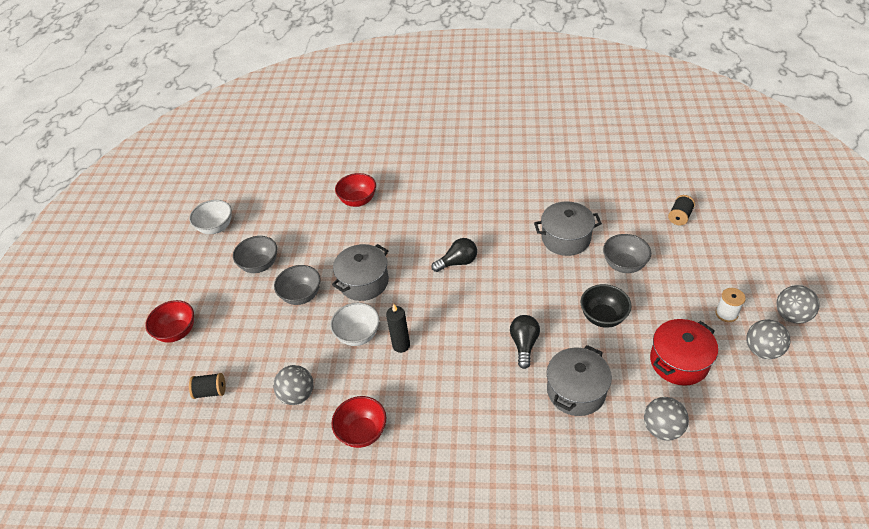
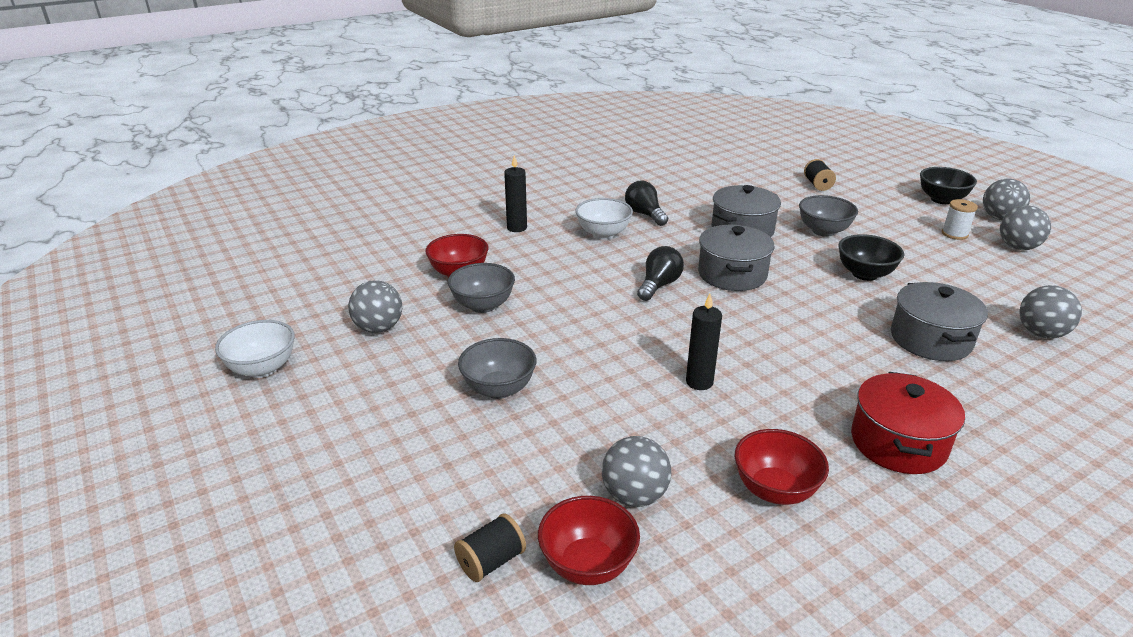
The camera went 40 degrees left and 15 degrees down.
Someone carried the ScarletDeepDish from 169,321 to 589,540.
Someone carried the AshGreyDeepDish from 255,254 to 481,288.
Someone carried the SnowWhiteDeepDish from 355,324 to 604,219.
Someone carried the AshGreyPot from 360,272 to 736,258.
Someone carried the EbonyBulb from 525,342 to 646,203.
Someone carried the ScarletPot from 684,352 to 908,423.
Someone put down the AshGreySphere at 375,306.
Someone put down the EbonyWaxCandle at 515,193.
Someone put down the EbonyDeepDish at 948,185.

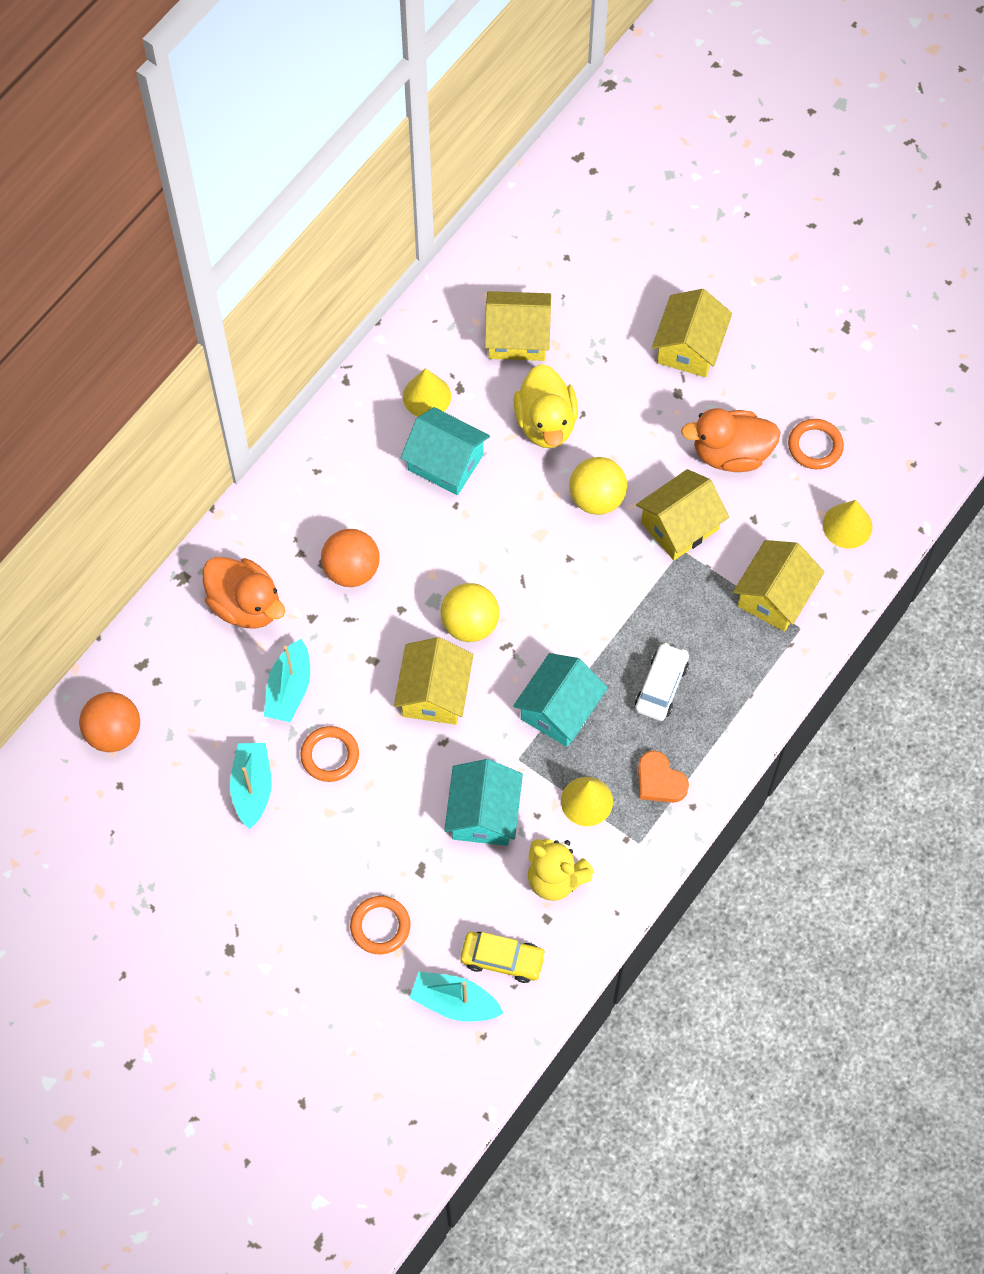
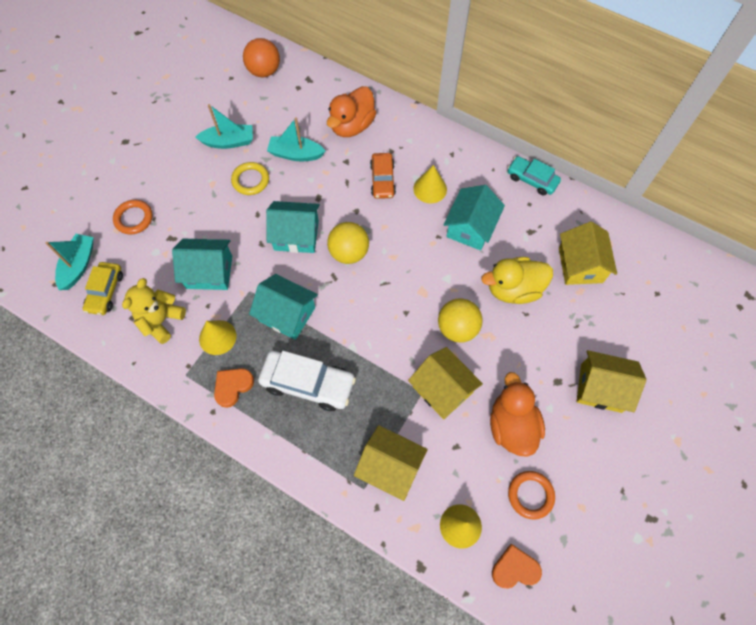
The camera went 85 degrees right and 0 degrees up.
Someone repainted the OrangeTorus at 329,754, which became the YellowTorus at 250,178.
Someone swapped the OrangeSphere at 350,558 for the OrangeToyCar at 383,176.
Someone repainted the YellowToyHouse at 433,681, which became the TurquoiseToyHouse at 293,227.
Someone carried the YellowCone from 427,392 to 430,184.
Someone scaled the SnowWhiteToyCar at 662,682 by 1.56.
Someone put down the OrangeHeart at 517,566.
Someone put down the TurquoiseToyCar at 534,176.

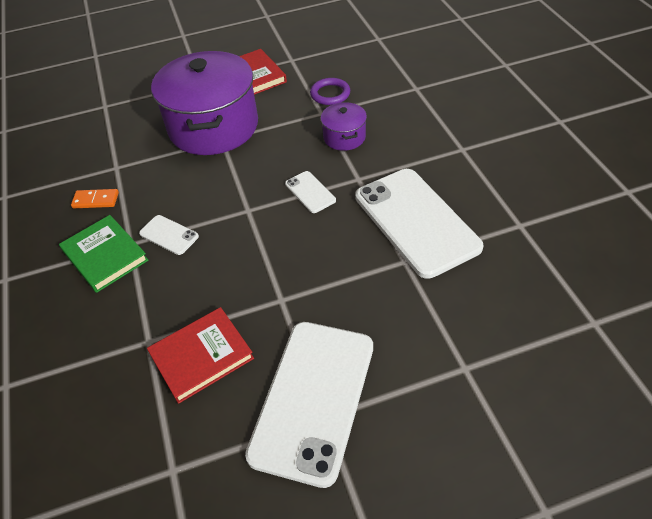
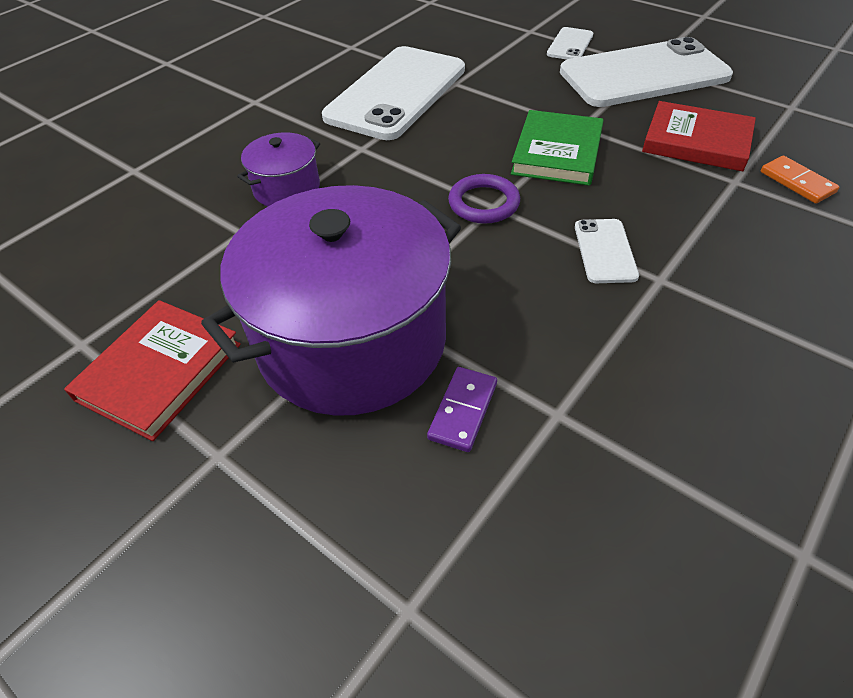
The camera went 125 degrees left and 0 degrees up.
Someone carried the GreenHardcover from 104,254 to 557,148.
Someone carried the OrangeDomino from 95,198 to 800,179.
Someone carried the SnowWhiteMobilePhone from 310,192 to 570,43.
Someone carried the PurpleTorus from 330,91 to 484,199.
Someone put down the PurpleDomino at 462,409.

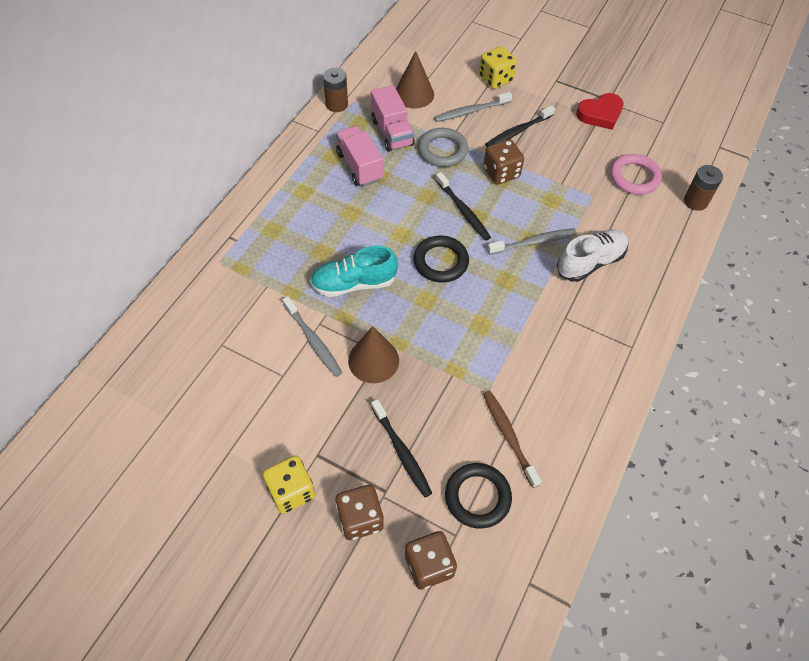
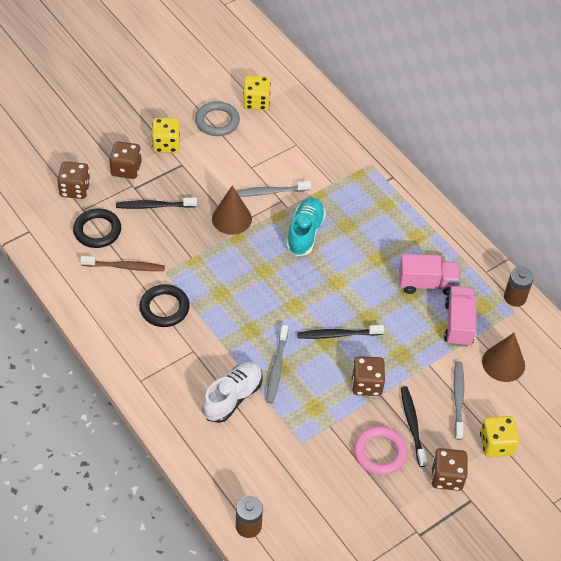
The camera went 115 degrees right and 5 degrees down.
Someone rotated the RosePinkTruck at 392,118 by 90 degrees clockwise.
Someone carried the EbonyTorus from 441,259 to 164,305.
Someone carried the AshGreyTorus from 443,147 to 217,118.
Someone rotated the SnowWhiteShoe at 592,255 by 135 degrees counterclockwise.
Someone took away the ScarletHeart at 600,111.
Someone carried the RosePinkTorus from 636,174 to 381,450.
Someone put down the YellowDice at 257,93.
Someone put down the BrownDice at 449,469.

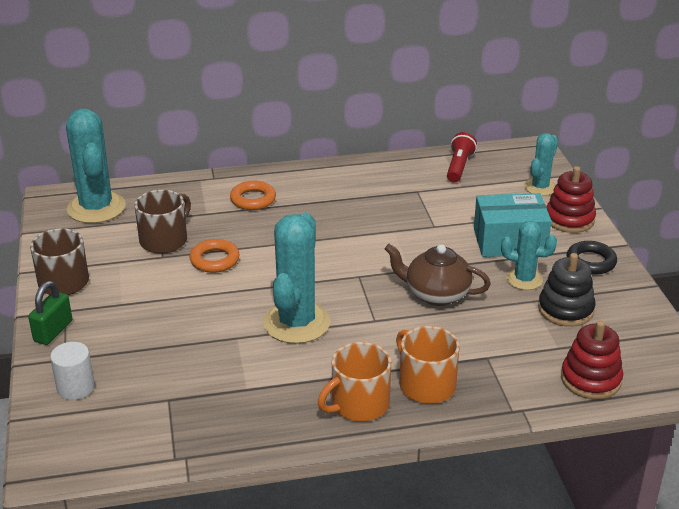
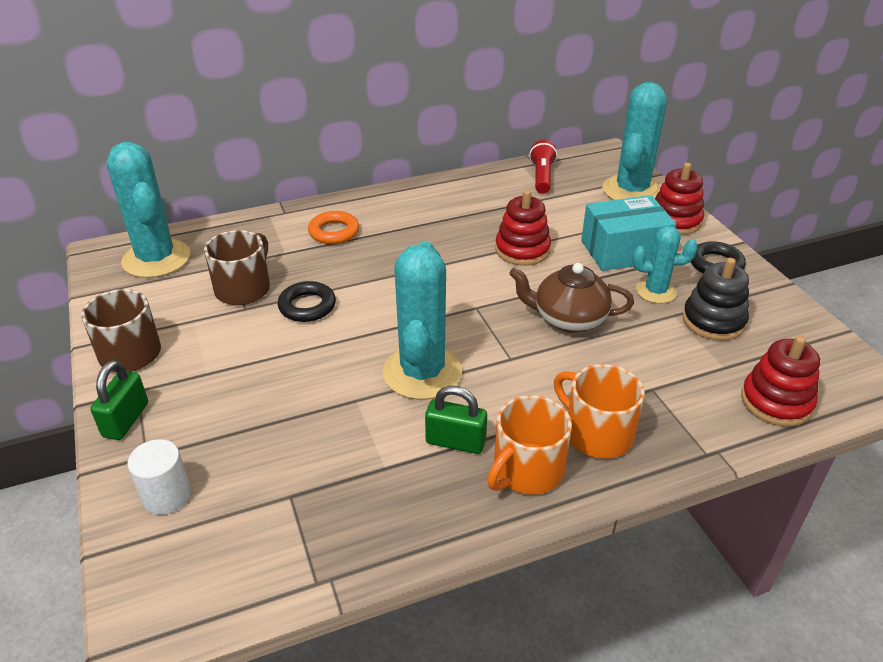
The camera went 10 degrees left and 5 degrees up.
Someone repainted the OrangeTorus at 214,256, which became the EbonyTorus at 307,301.
Someone scaled the TurquoiseCactus at 541,164 by 1.75.
Someone put down the GreenPadlock at 456,420.
Someone put down the ScarletStackingRings at 523,228.

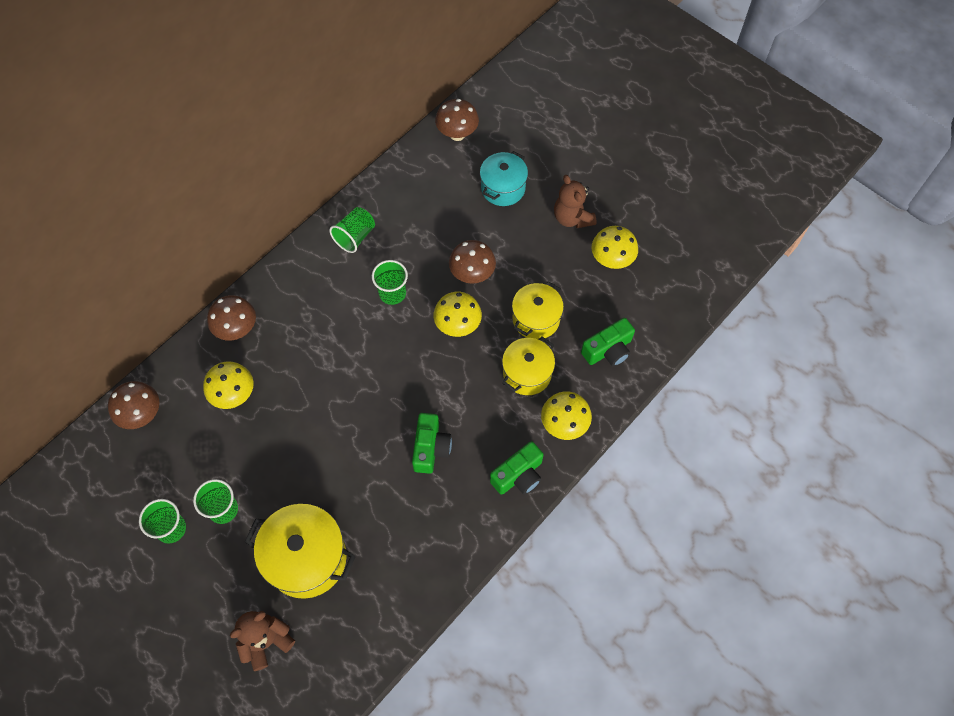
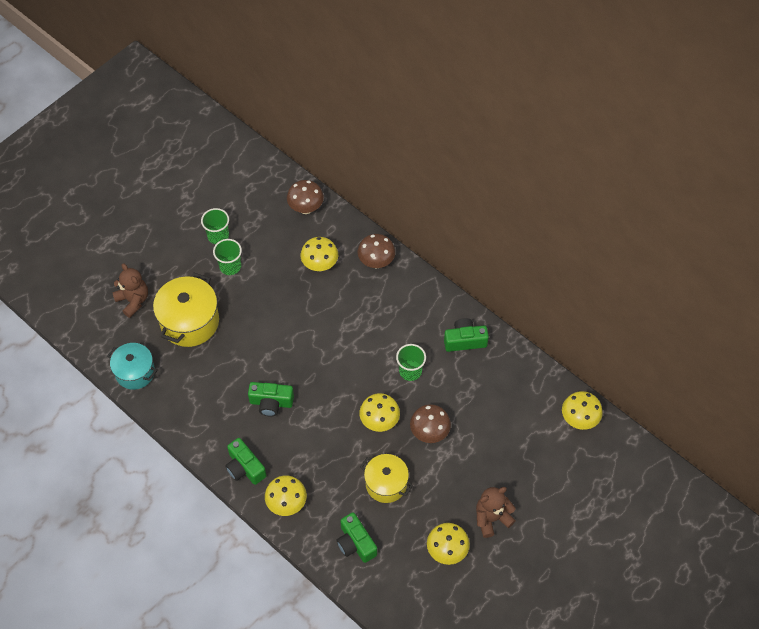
The camera went 90 degrees right and 5 degrees down.
Someone swapped the GreenBeaker at 352,230 for the GreenPhotoCamera at 466,335.
Someone repainted the BrownFungus at 457,120, which became the YellowFungus at 582,410.
Someone carried the TurquoisePot from 504,178 to 132,366.
Someone took away the YellowPot at 528,365.

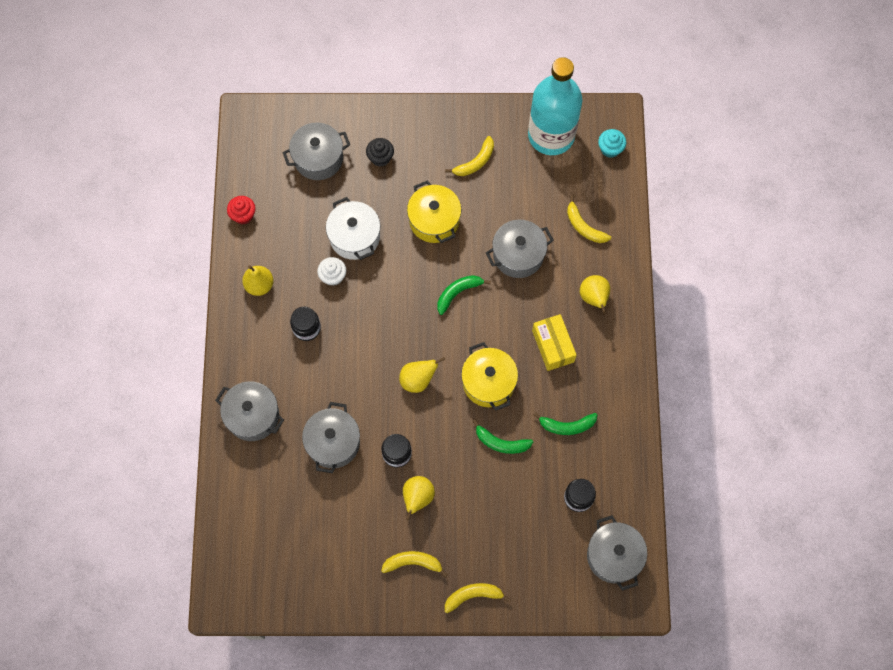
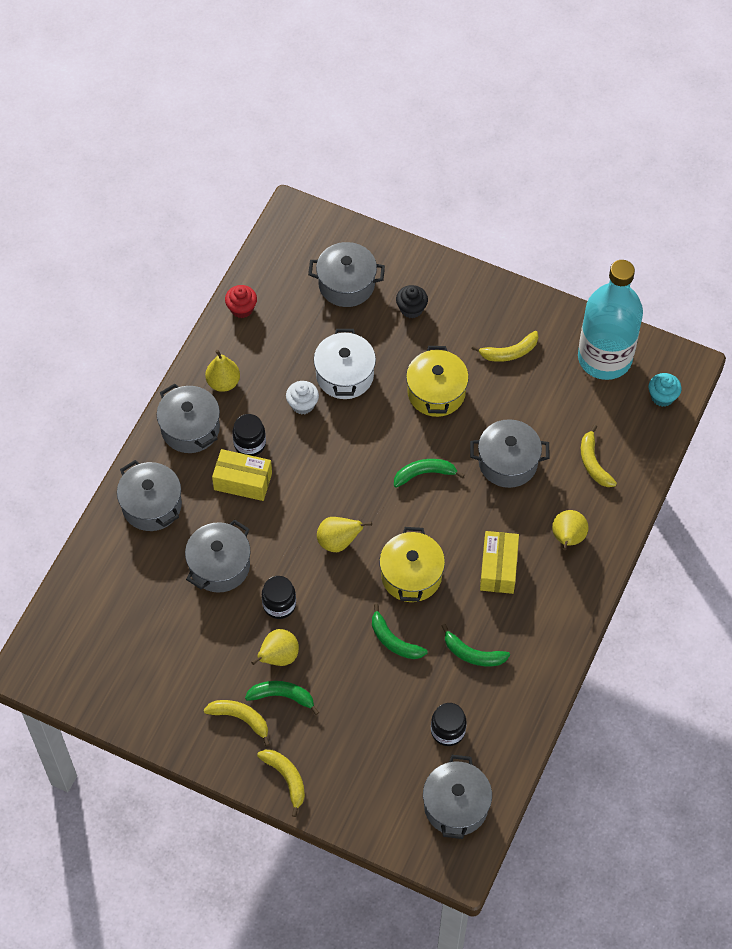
The camera went 25 degrees right and 10 degrees down.
Someone rotated the YellowToyBanana at 477,598 by 45 degrees clockwise.
Someone put down the AshGreyPot at 188,418.
Someone put down the YellowBox at 242,475.
Someone put down the GreenToyBanana at 282,698.

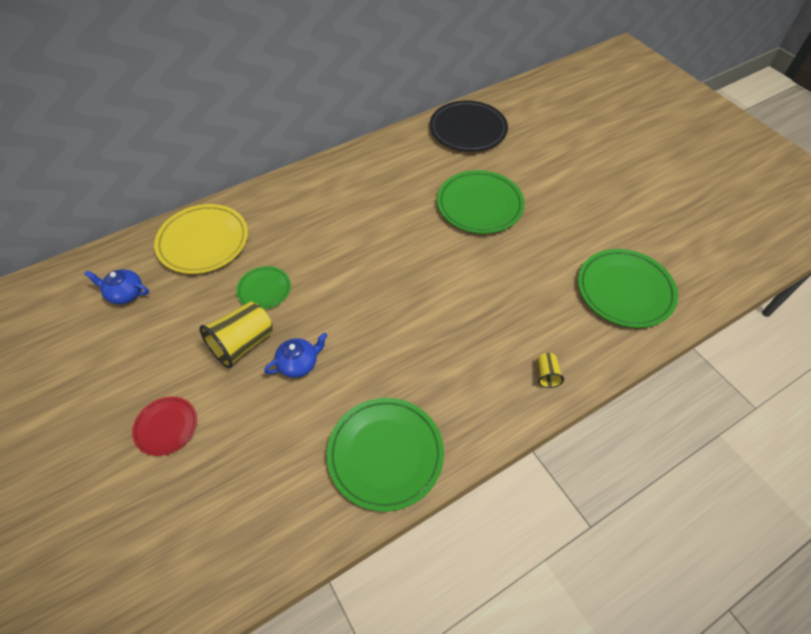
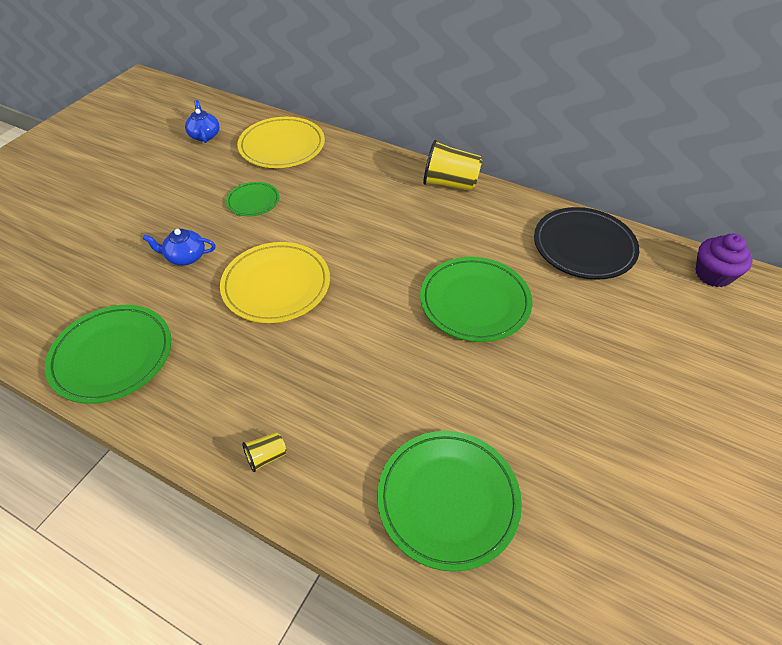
The camera went 60 degrees right and 5 degrees down.
Someone took away the ScarletPlate at 164,426.
Someone carried the YellowBeaker from 236,334 to 452,165.
Someone rotated the RoyalBlueTeapot at 296,355 by 150 degrees clockwise.
Someone put down the YellowPlate at 275,282.
Someone put down the PurpleMuffin at 724,260.

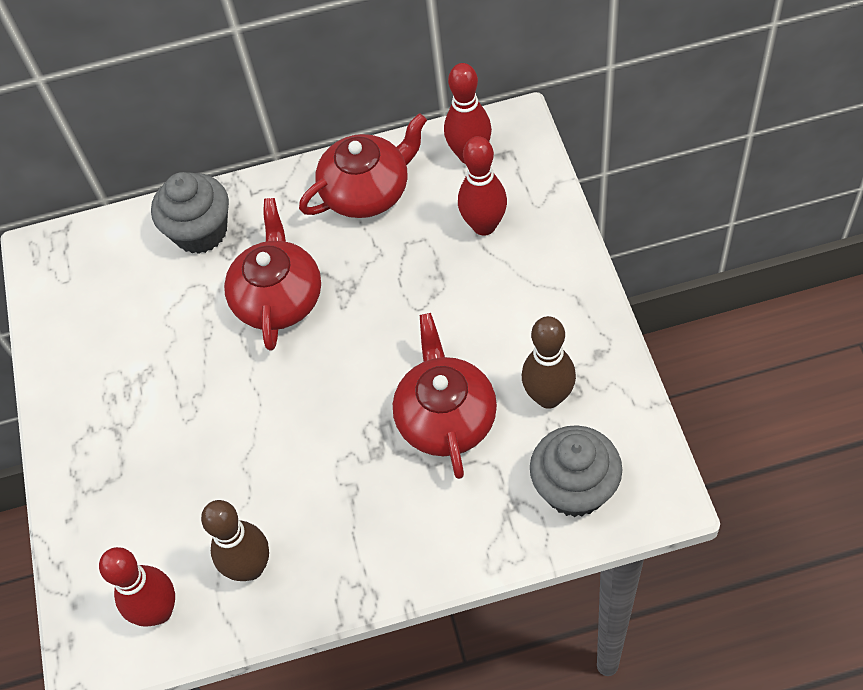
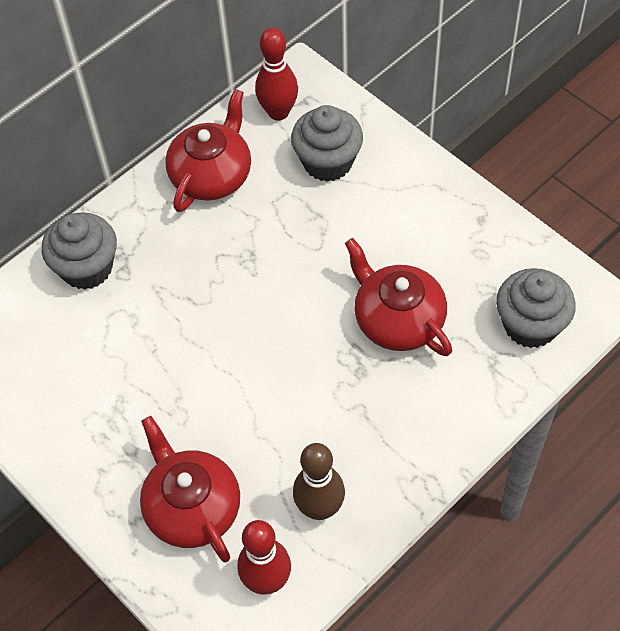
The camera went 35 degrees left and 0 degrees up.
Someone carried the ScarletTeapot from 272,274 to 190,489.
Someone swapped the ScarletTenpin at 482,186 for the AshGreyMuffin at 327,143.
Someone took away the BrownTenpin at 549,362.

